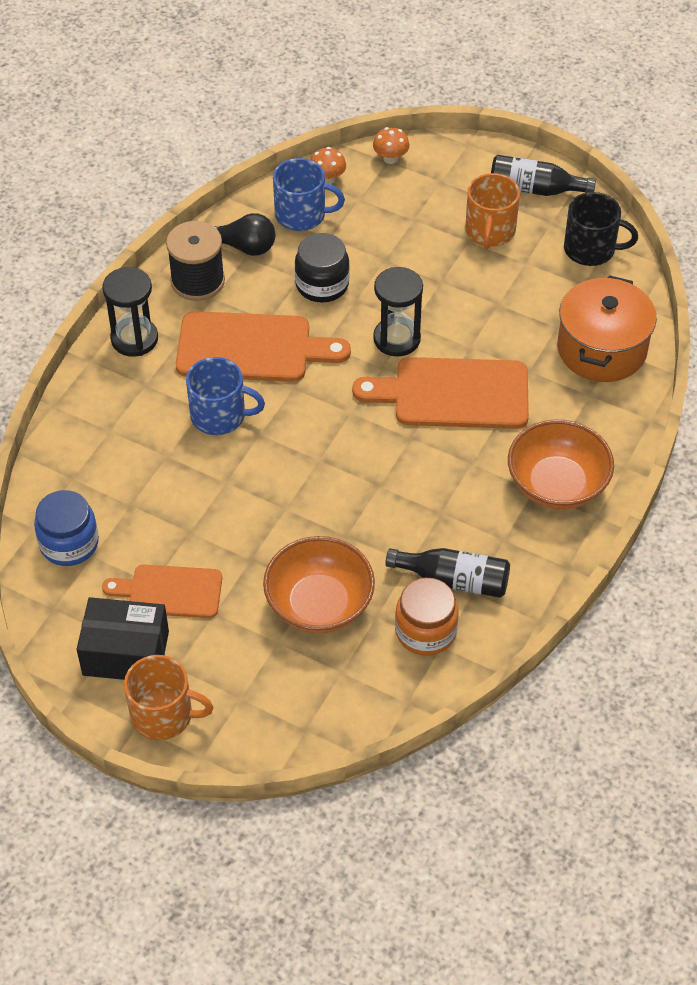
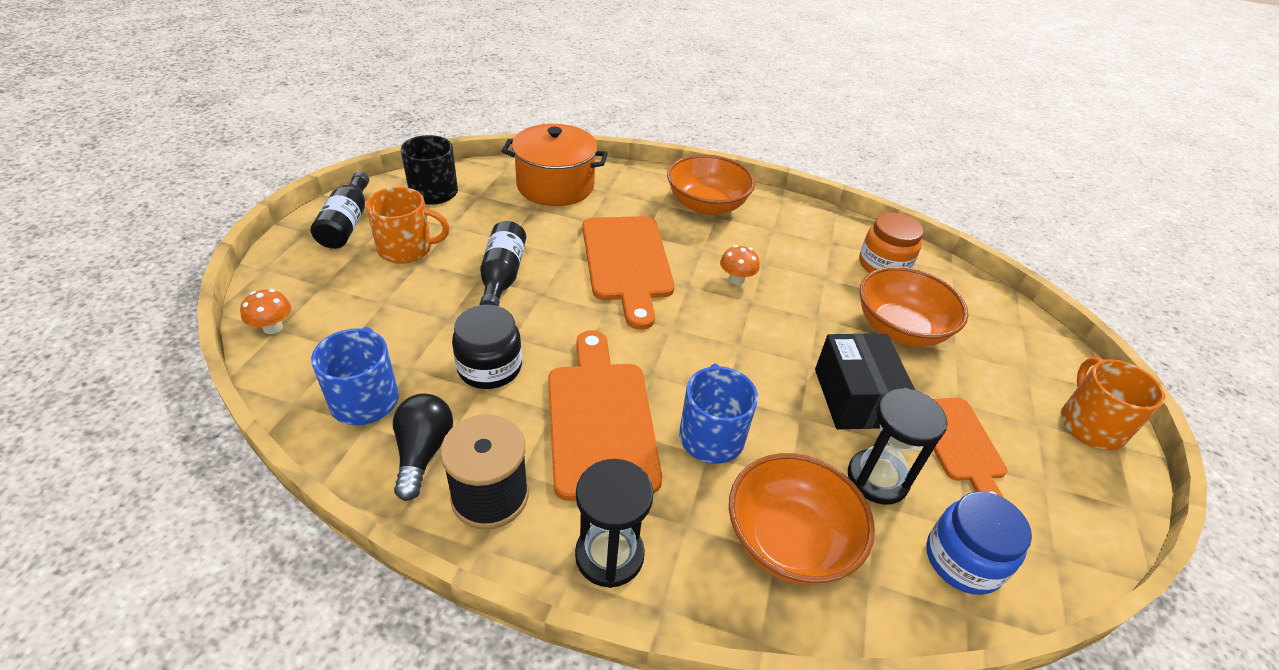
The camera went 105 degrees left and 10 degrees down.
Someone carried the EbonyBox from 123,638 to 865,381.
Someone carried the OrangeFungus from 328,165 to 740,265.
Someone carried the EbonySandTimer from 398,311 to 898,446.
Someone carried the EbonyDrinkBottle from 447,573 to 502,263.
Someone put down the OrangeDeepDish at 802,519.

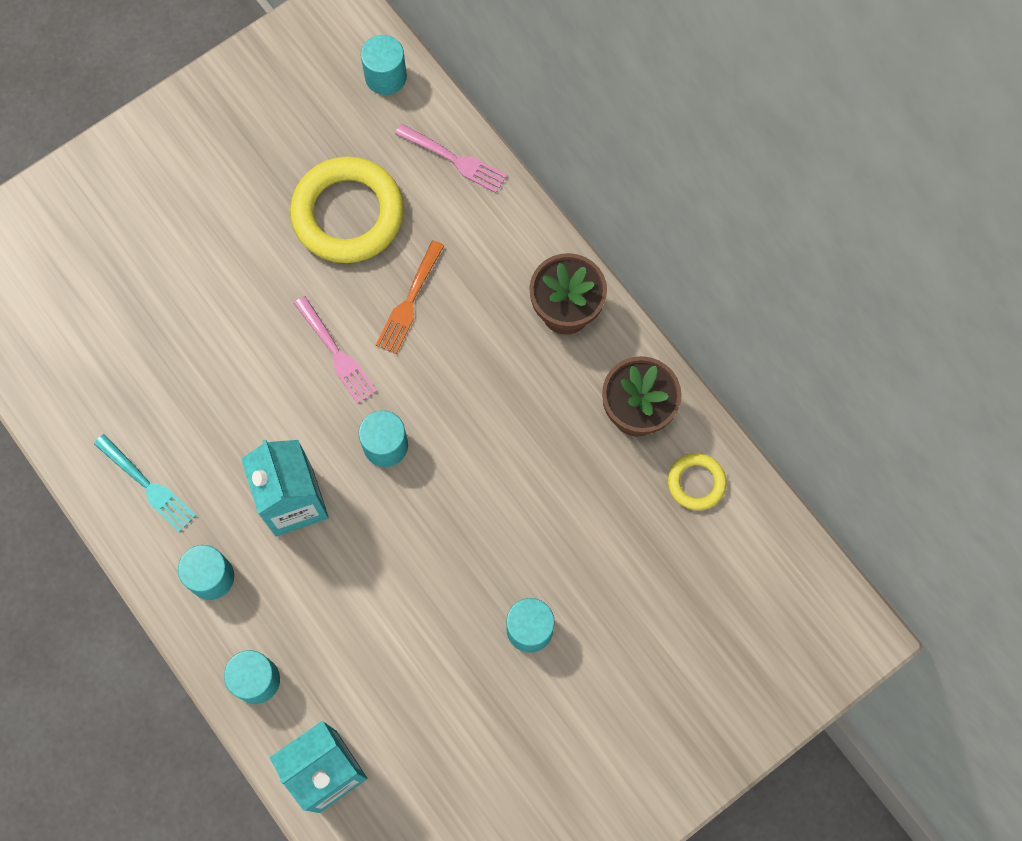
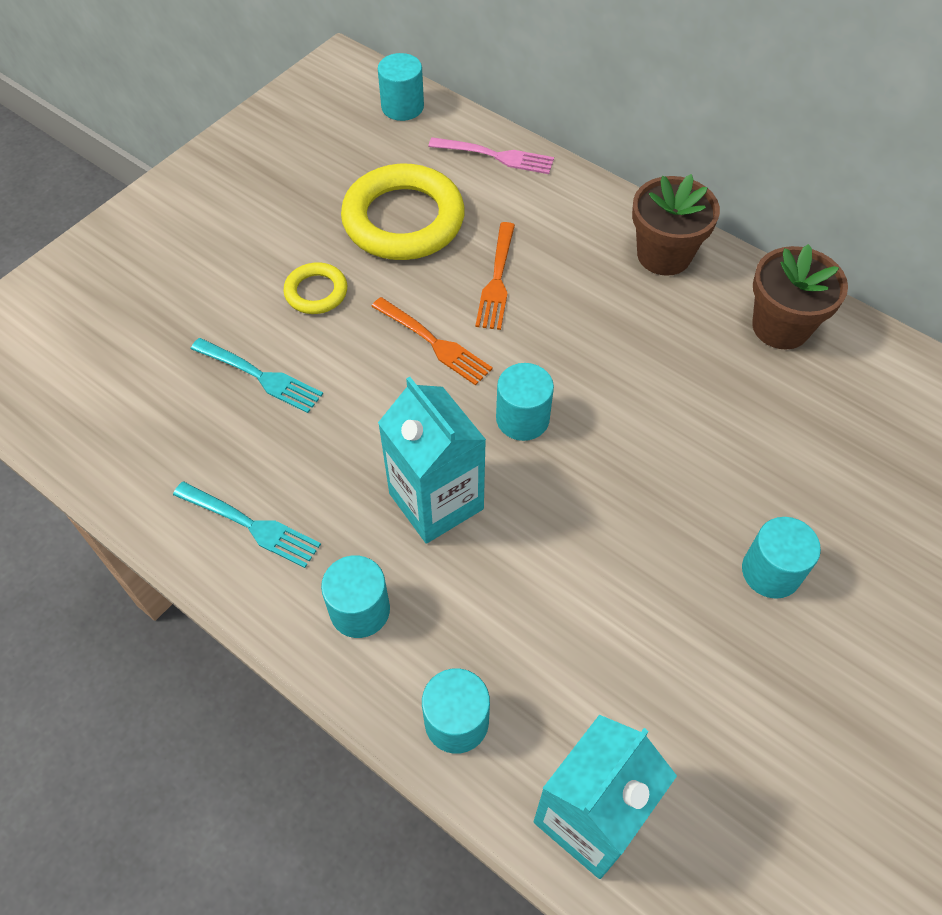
The camera went 15 degrees left and 15 degrees down.
Someone repainted the RosePinkFork at 335,350, which became the OrangeFork at 432,341.
Someone carried the YellowTorus from 697,481 to 315,288.
Someone put down the TurquoiseFork at 257,375.

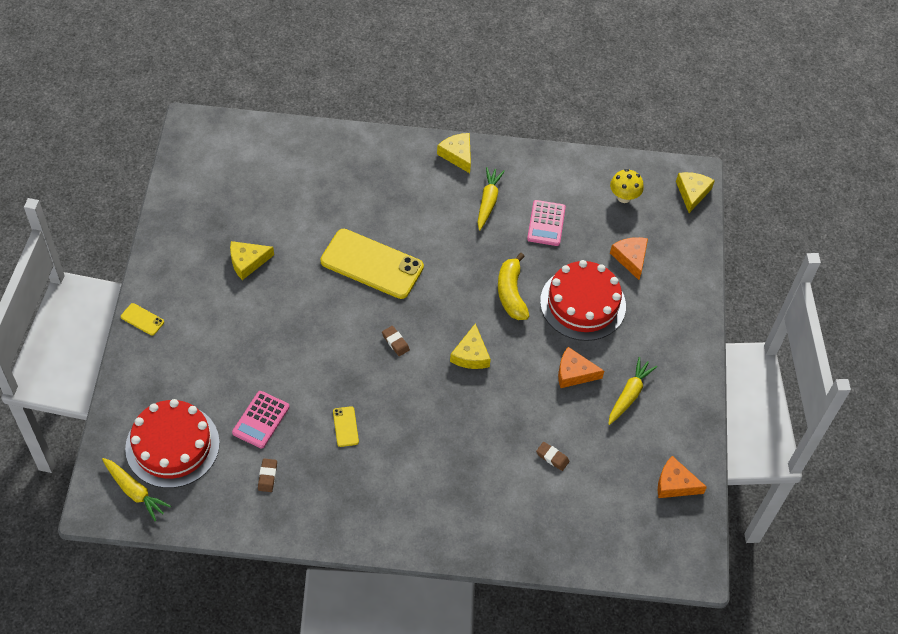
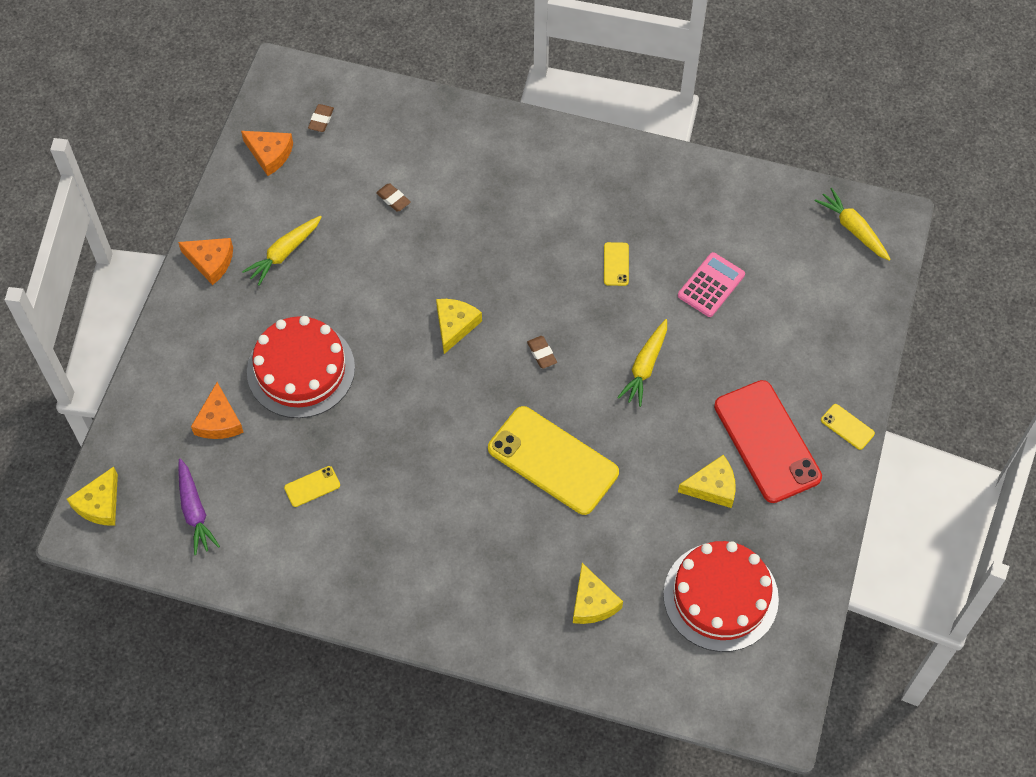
The camera went 165 degrees left and 5 degrees up.
Someone carried the ScarletLayerCake from 172,443 to 721,596.
Someone carried the BrownPencilEraser from 267,475 to 321,118.
Someone carried the YellowPieceOfCheese from 454,153 to 598,593.
Someone carried the YellowCarrot from 491,199 to 642,363.
Someone took away the YellowToyBanana at 513,286.
Someone swapped the RosePinkPocketCalculator at 546,223 for the YellowMobilePhone at 312,486.
Someone carried the OrangePieceOfCheese from 581,367 to 205,261.
Someone swapped the YellowFungus at 627,186 for the PurpleCarrot at 199,506.
Someone put down the ScarletMobilePhone at 768,441.

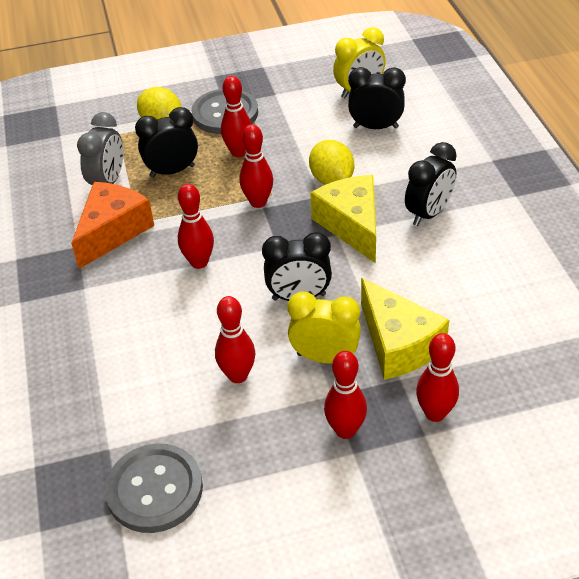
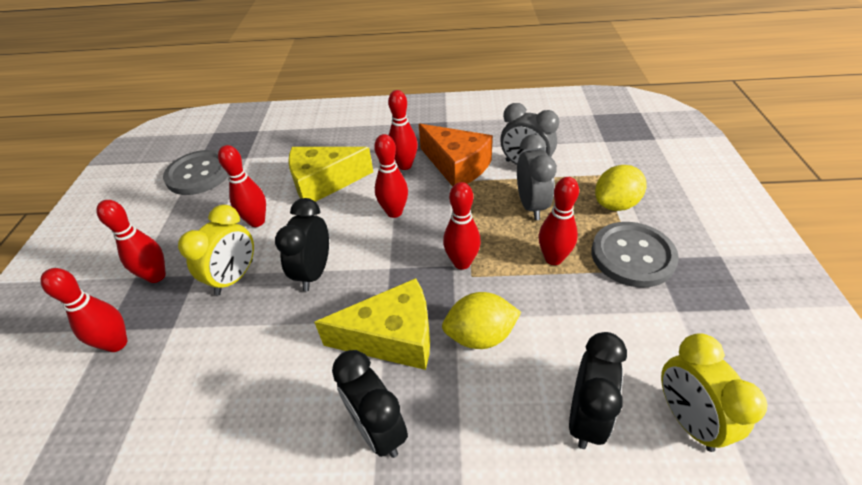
The camera went 105 degrees right and 0 degrees up.
Someone repainted the EbonyBedsideClock at 166,142, which became the AshGreyBedsideClock at 537,177.
Someone carried the YellowPieceOfCheese from 405,329 to 330,174.
Someone put down the ScarletTenpin at 403,130.

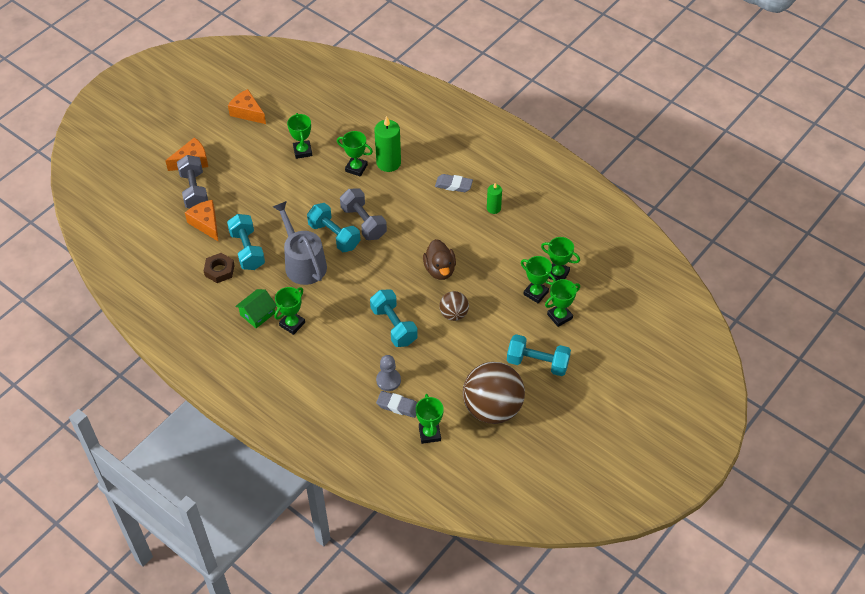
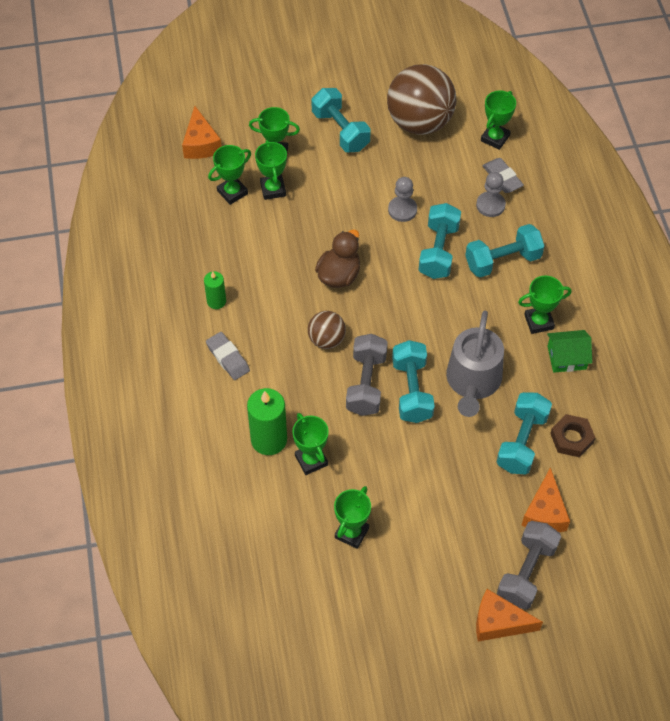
The camera went 140 degrees left and 5 degrees up.
Someone carried the OrangePieceOfCheese from 247,106 to 202,132.
Someone carried the BrownSphere from 454,306 to 327,330.
Someone rotated the GreenPrizeCup at 560,259 by 75 degrees clockwise.
Someone put down the AshGreyChessPawn at 402,199.
Someone put down the TurquoiseFreeWeight at 504,251.

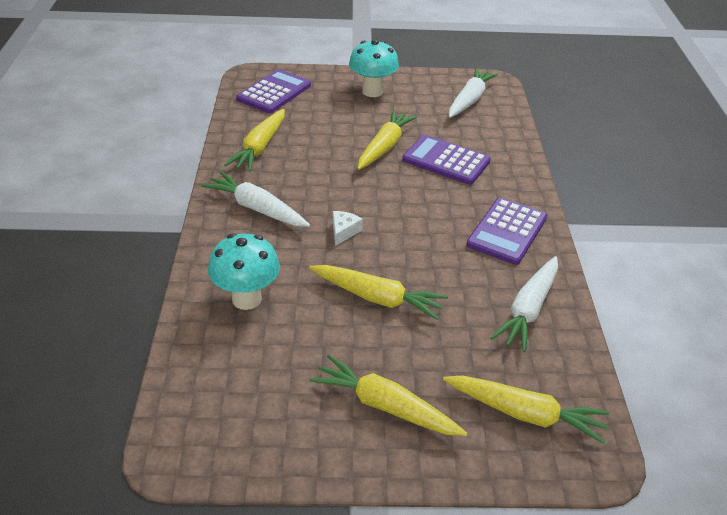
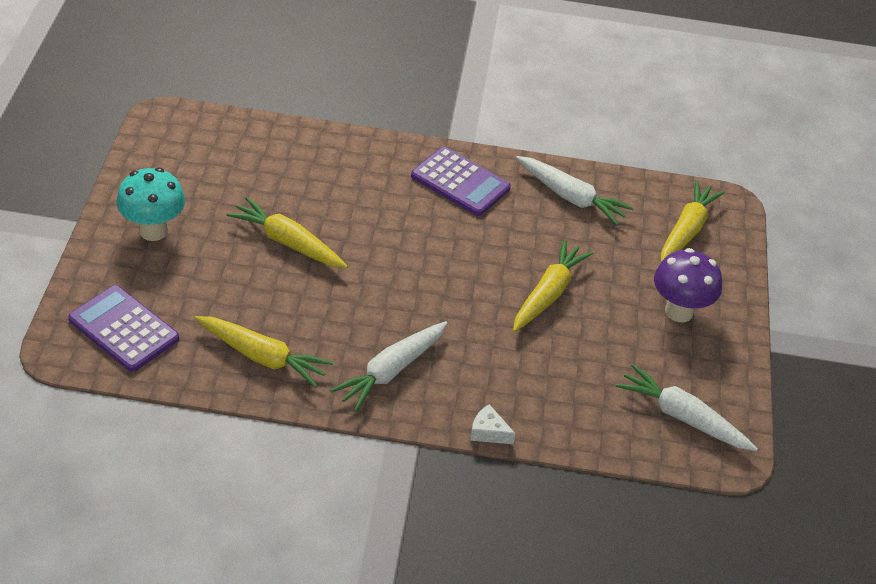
The camera went 85 degrees left and 5 degrees up.
Someone took away the TurquoiseFungus at 244,272.
Someone swapped the YellowCarrot at 388,395 for the PurpleFungus at 688,285.
Someone carried the SnowWhitePieceOfCheese from 348,228 to 493,424.
Someone took away the PurplePocketCalculator at 446,160.
Someone carried the SnowWhiteCarrot from 473,93 to 687,407.

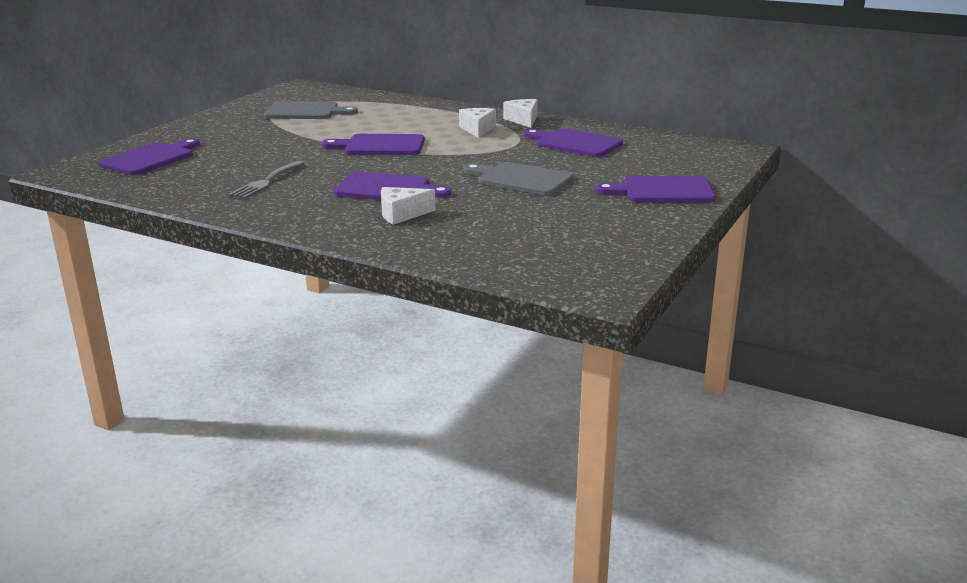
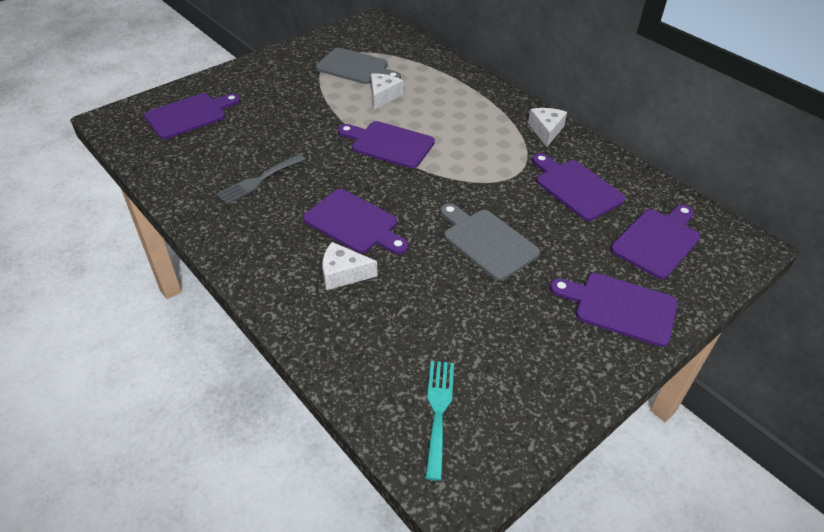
The camera went 20 degrees right and 20 degrees up.
Someone carried the SnowWhitePieceOfCheese from 477,123 to 387,91.
Someone put down the TurquoiseFork at 439,421.
Someone put down the PurpleCuttingBoard at 656,242.

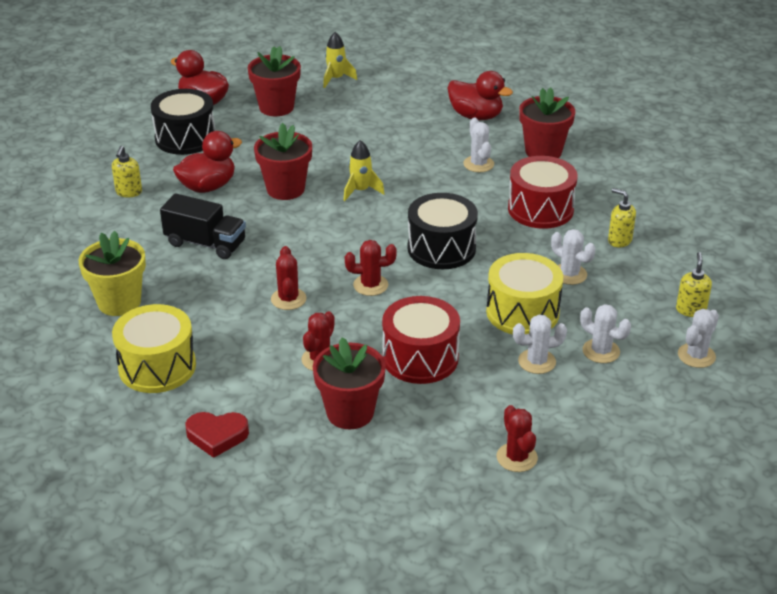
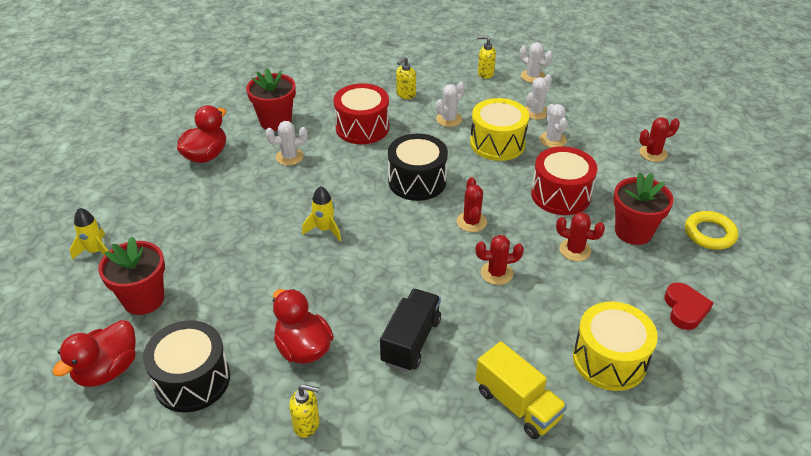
The camera went 90 degrees left and 5 degrees up.
Someone swapped the YellowPlantPot at 112,273 for the YellowTruck at 521,390.
Someone took away the ScarletPlantPot at 283,161.
Someone put down the YellowTorus at 711,230.

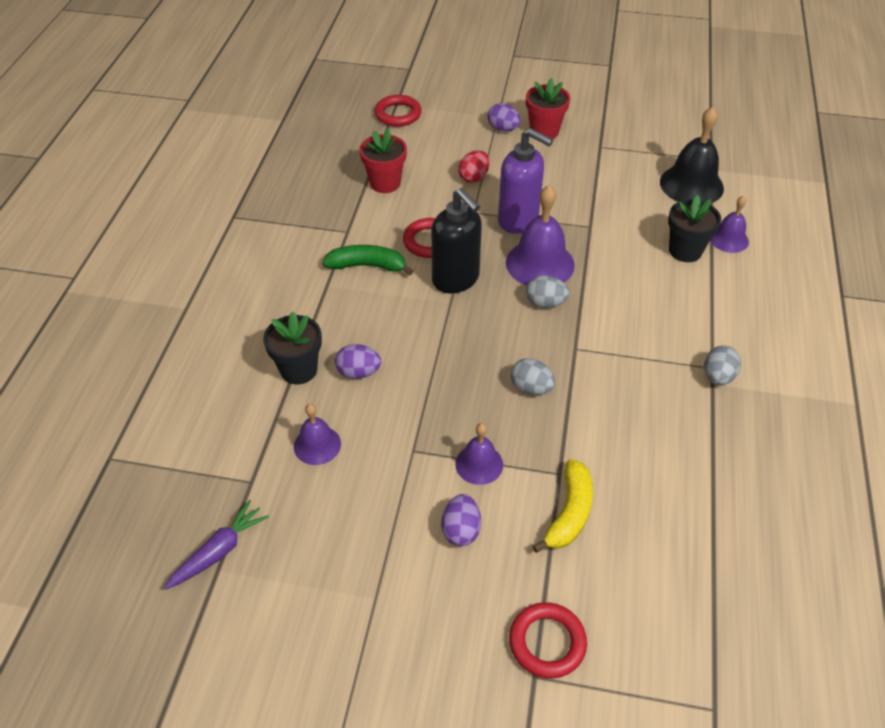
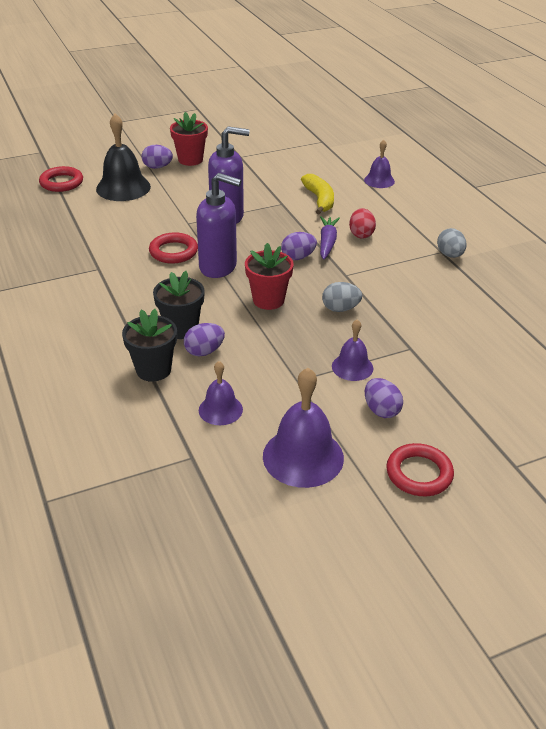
The camera went 35 degrees left and 10 degrees down.
Someone carried the PurpleCarrot from 216,545 to 330,238.
Someone took away the GreenToyBanana at 367,260.
Someone carried the ScarletPlantPot from 383,160 to 269,276.
Someone repainted the EbonySoapPump at 456,240, which became the PurpleSoapPump at 218,225.
Someone carried the ScarletEgg from 474,166 to 362,223.
Someone carried the PurpleBell from 540,235 to 303,428.
Someone carried the ScarletTorus from 548,640 to 420,469.
Someone repainted the AshGreyEgg at 547,291, which became the PurpleEgg at 299,246.
Someone carried the YellowToyBanana from 563,506 to 317,194.
Someone carried the EbonyBell from 692,155 to 123,157.
Someone carried the EbonyPlantPot from 694,228 to 179,305.

